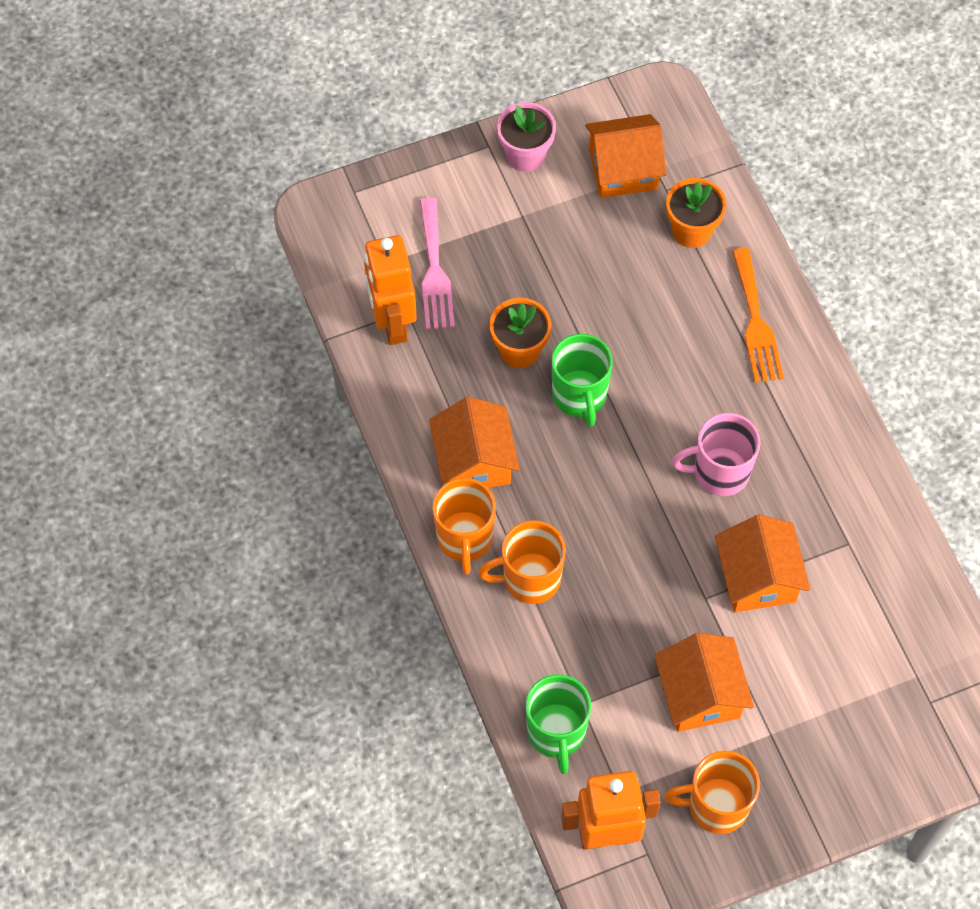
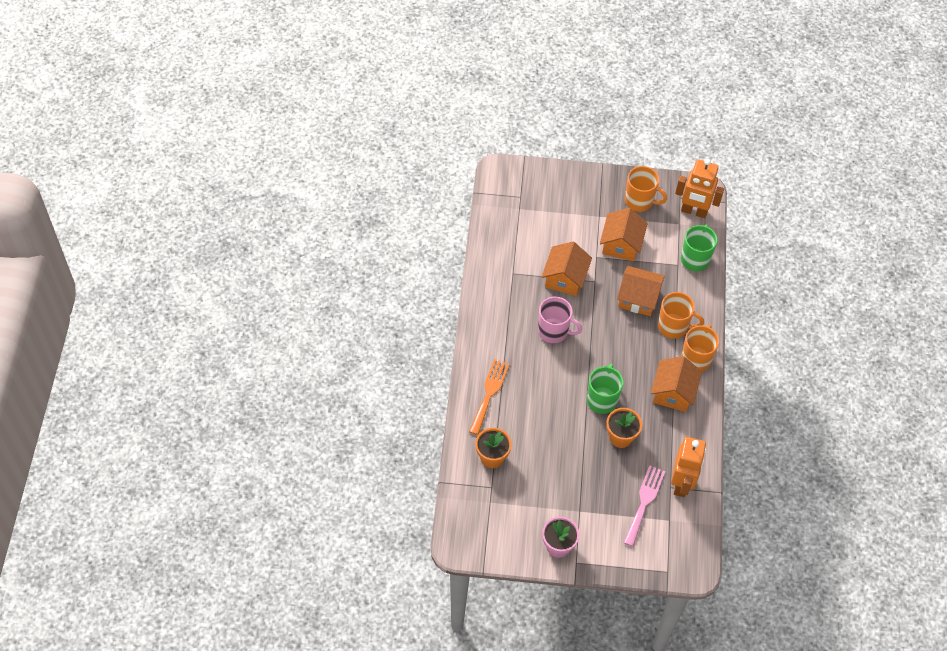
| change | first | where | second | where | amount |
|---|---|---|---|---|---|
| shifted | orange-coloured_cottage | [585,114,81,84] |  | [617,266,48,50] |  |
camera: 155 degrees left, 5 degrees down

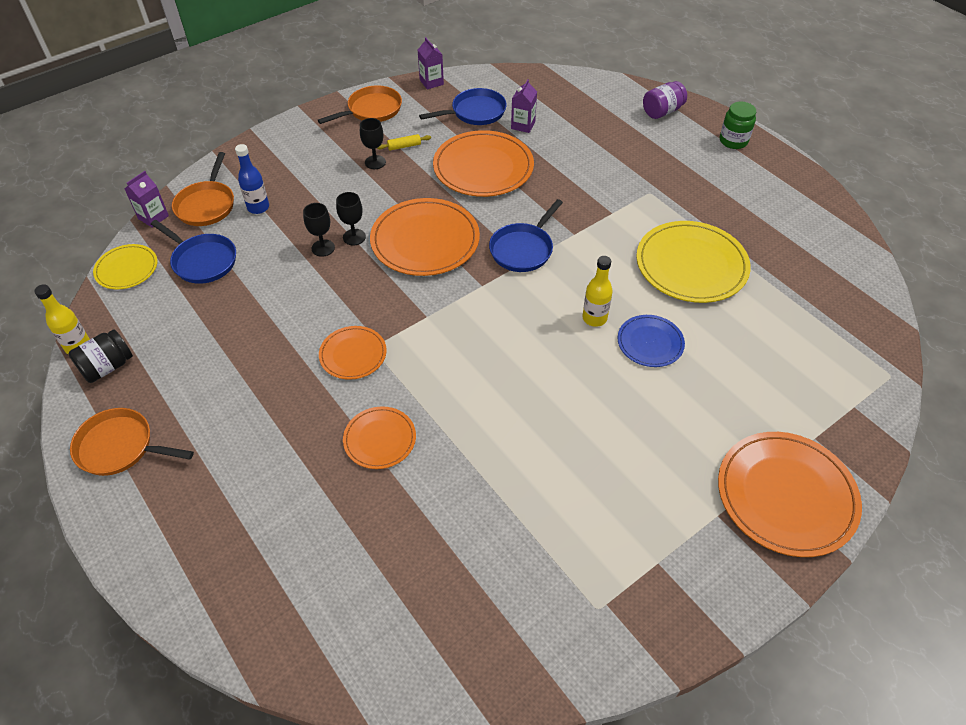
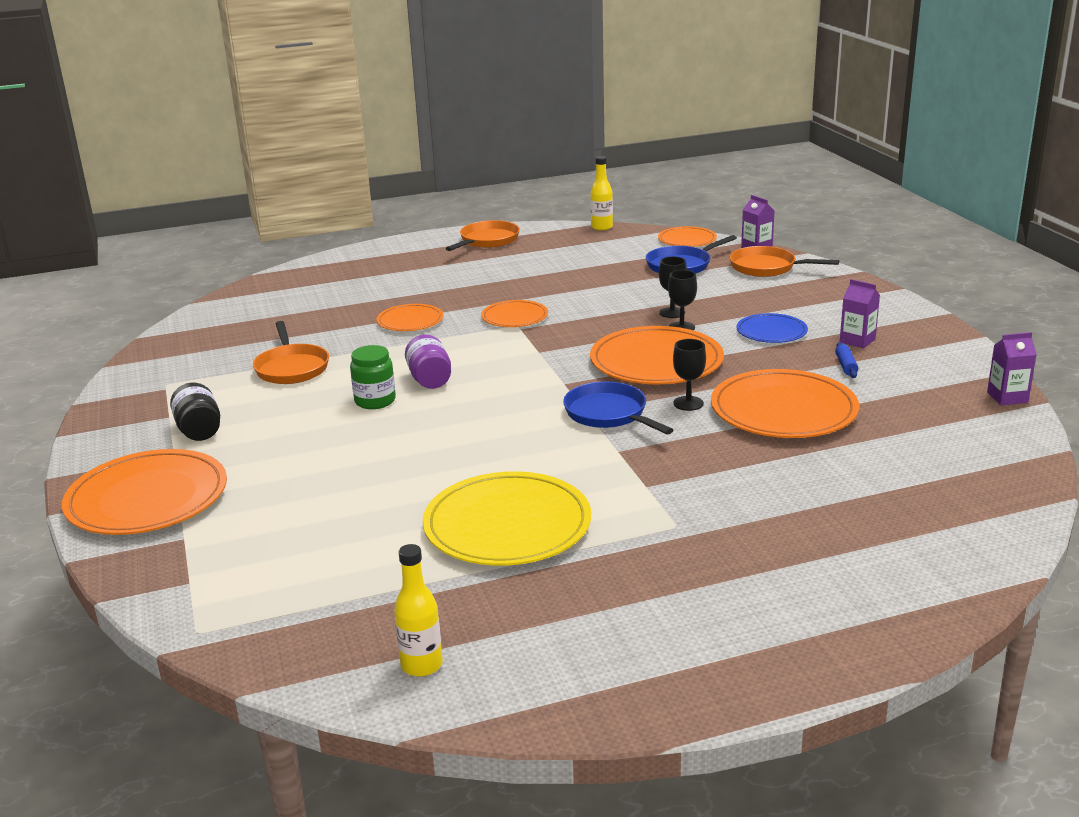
| change | first | where | second | where | amount |
|---|---|---|---|---|---|
| gone | blue_bottle | [235,144,34,70] |  |  |  |
| gone | blue_skillet | [419,88,88,37] |  |  |  |
| shifted | jet-black_jar | [69,329,64,54] |  | [170,383,50,58] |  |
| shifted | orange-coloured_skillet | [318,85,84,39] |  | [253,321,76,63] |  |
| shifted | jet-black_wine_glass | [360,118,26,51] |  | [673,339,33,72] |  |
| shifted | purple_carton | [511,79,26,54] |  | [840,279,40,69] |  |
| shifted | bright_yellow_bottle | [582,256,31,71] |  | [394,544,49,133] |  |
| shifted | blue_plate | [618,315,67,52] |  | [736,313,72,30] |  |
| shifted | purple_jar | [643,81,44,38] |  | [405,334,46,55] |  |
| shifted | leaf-green_jar | [720,102,36,47] |  | [350,345,46,64] |  |
| repainted | bright_yellow_plate | [93,244,64,46] | orange-coloured_plate | [658,226,59,21] |  |
| repainted | bright_yellow_pastry_roller | [377,134,54,16] | blue_pastry_roller | [835,342,23,36] |  |
camera: 110 degrees right, 25 degrees down

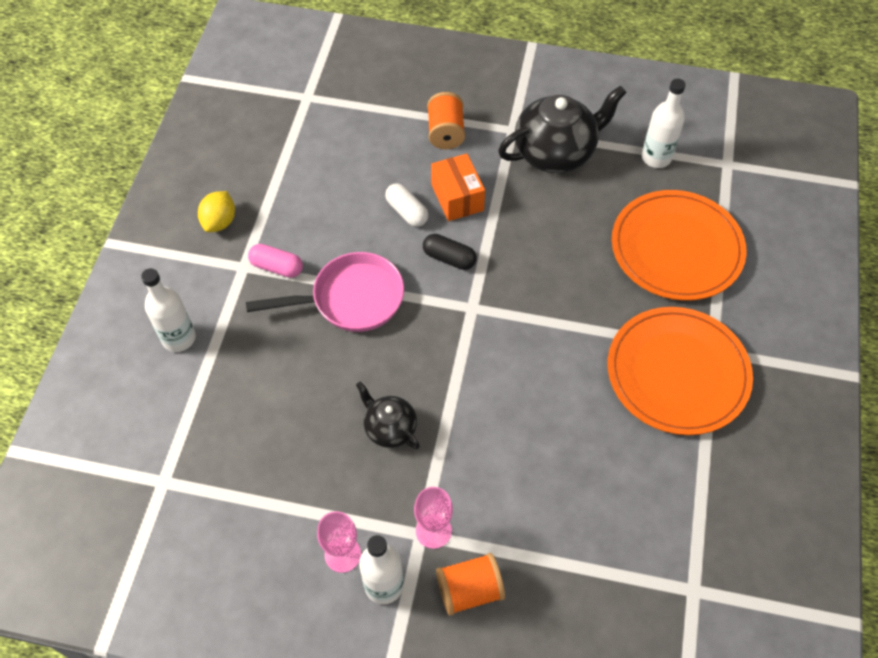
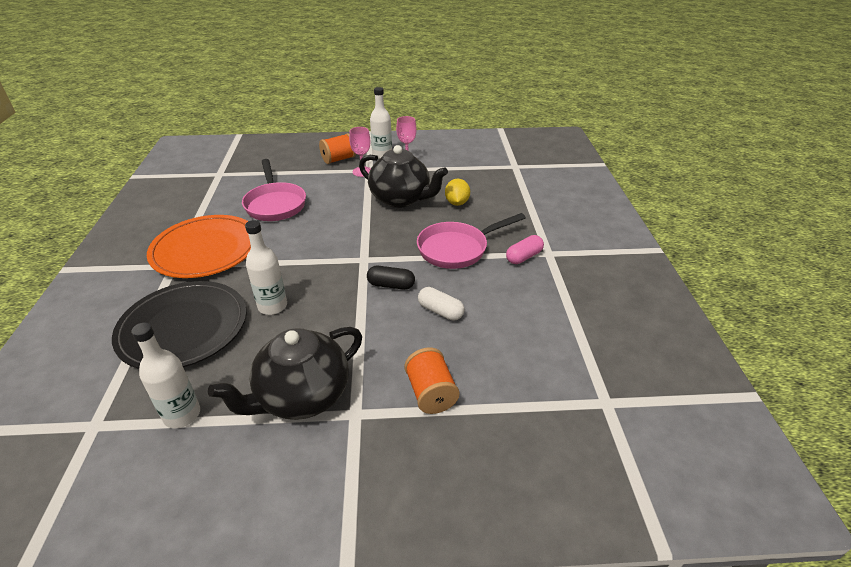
| change | first | where | second | where | amount |
|---|---|---|---|---|---|
| gone | orange-coloured_package | [431,154,54,67] |  |  |  |
| new |  |  | pink_skillet | [242,159,64,62] |  |
| shifted | white_bottle | [141,268,55,84] |  | [245,220,42,95] |  |
| shifted | bright_yellow_toy_lemon | [198,191,37,41] |  | [445,179,25,27] |  |
| repainted | orange-coloured_plate | [612,190,135,111] | jet-black_plate | [112,281,134,88] |  |
| rotated | pink_capsule | [248,244,55,34] |  | [506,235,38,29] | 45 degrees counterclockwise |
| scaled | jet-black_teapot | [356,382,64,68] |  | [359,145,89,63] | x1.83 |
camera: 165 degrees right, 20 degrees down

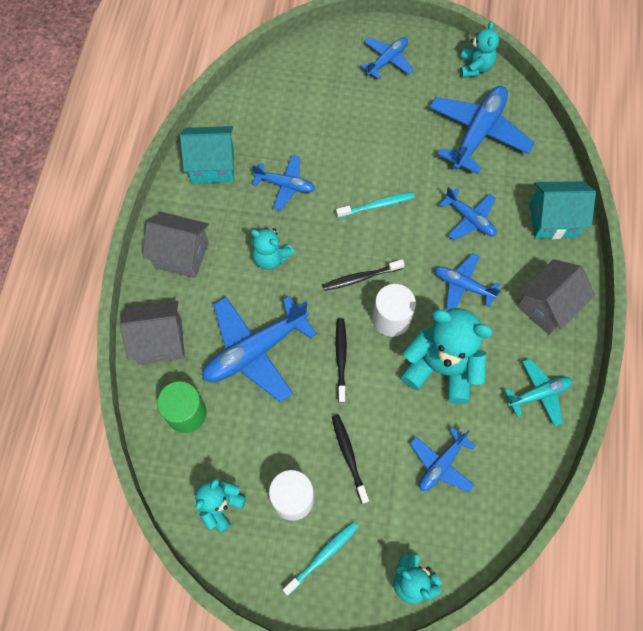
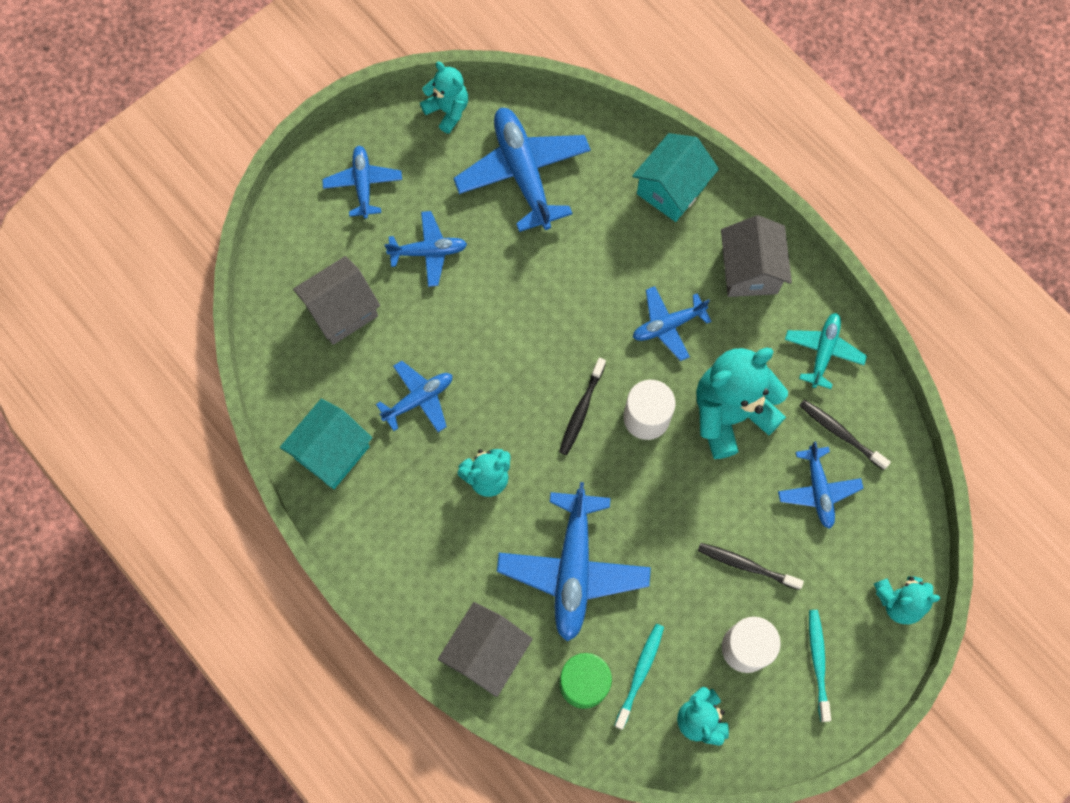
| change | first | where | second | where | amount |
|---|---|---|---|---|---|
| shifted | gray_cottage | [142,212,67,66] |  | [293,256,87,89] |  |
| shifted | jet-black_tooth_brush | [335,318,12,85] |  | [799,399,92,71] |  |
| shifted | aqua_tooth_brush | [336,192,79,26] |  | [614,624,50,106] |  |
| shifted | blue_plane | [439,187,58,53] |  | [385,211,82,76] |  |
camera: 50 degrees left, 5 degrees up

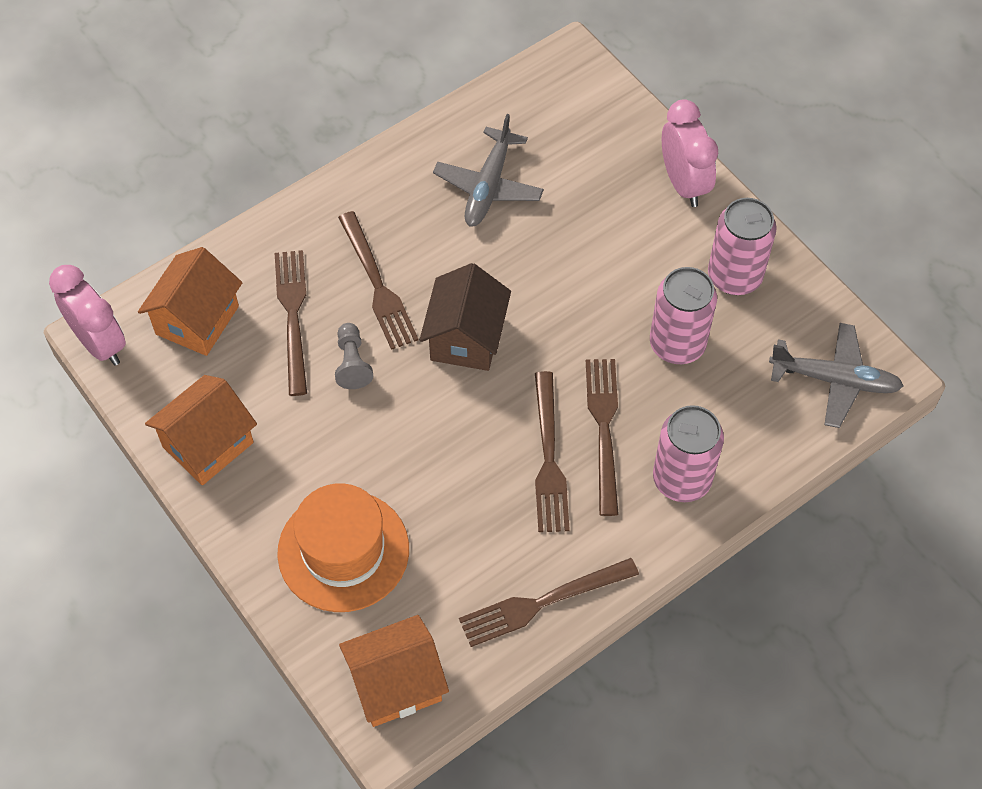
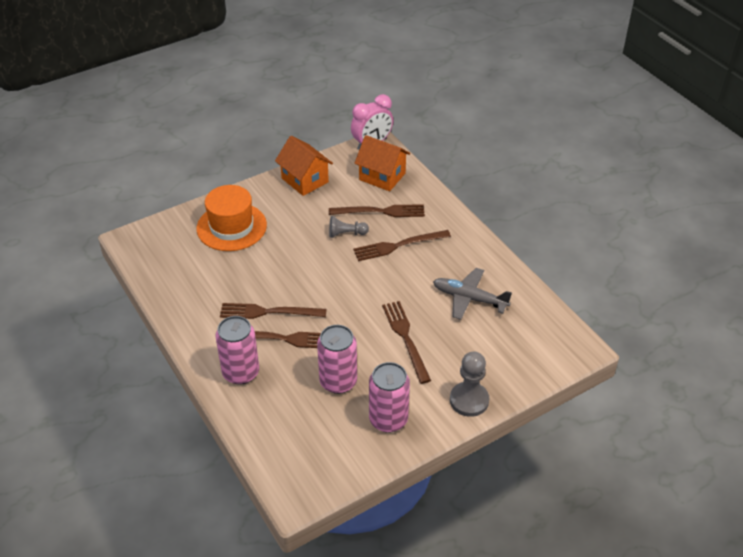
| change | first | where | second | where | amount |
|---|---|---|---|---|---|
| gone | orange-coloured_cottage | [339,615,110,112] |  |  |  |
| gone | brown_cottage | [420,263,91,108] |  |  |  |
| gone | gray_plane | [769,323,135,105] |  |  |  |
| shifted | brown_dinner_fork | [459,558,180,89] |  | [382,301,49,83] |  |
| swapped | pink_clock | [662,99,56,108] | gray_game_pawn | [450,352,39,65] |  |
camera: 95 degrees right, 15 degrees down

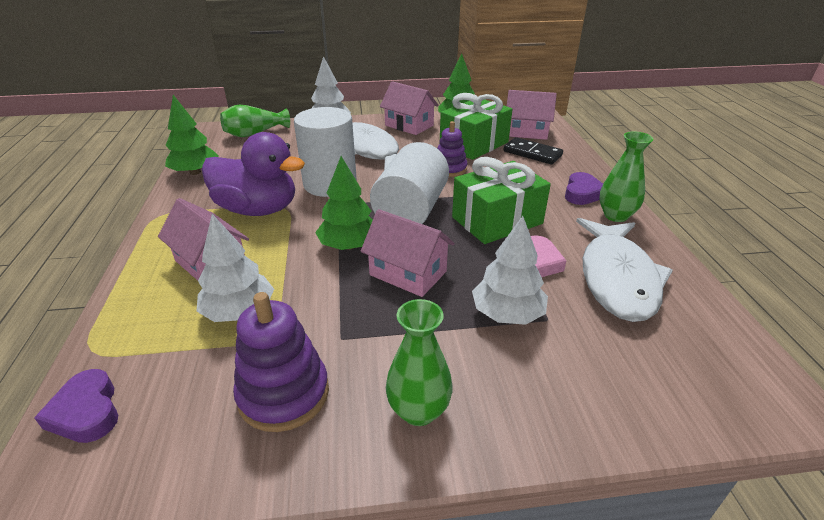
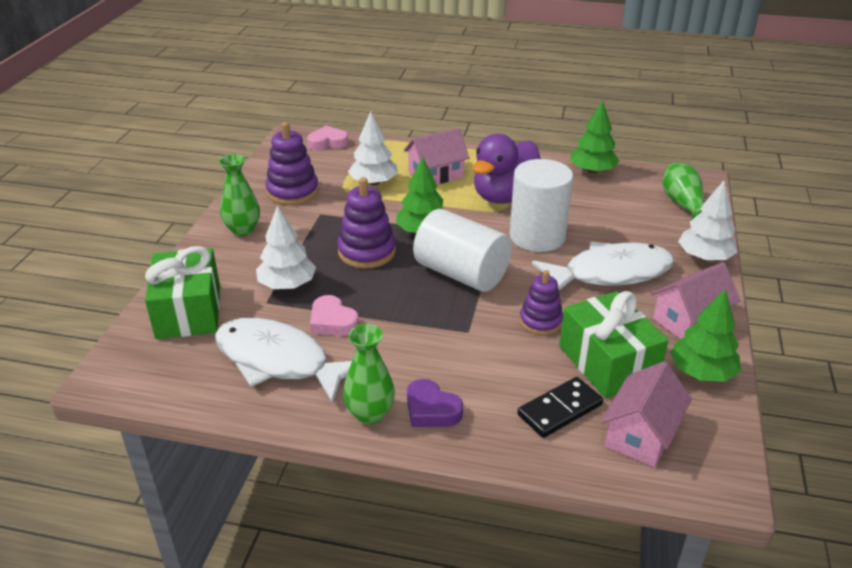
| change | first | where | second | where | amount |
|---|---|---|---|---|---|
| shifted | leaf-green_gift | [452,157,99,87] |  | [145,246,75,93] |  |
| swapped | pink_cottage | [360,209,95,88] | purple_stacking_rings | [337,177,59,91] |  |
| repainted | purple_love_heart | [34,369,84,74] | pink_love_heart | [307,126,42,24] |  |
camera: 110 degrees right, 0 degrees up

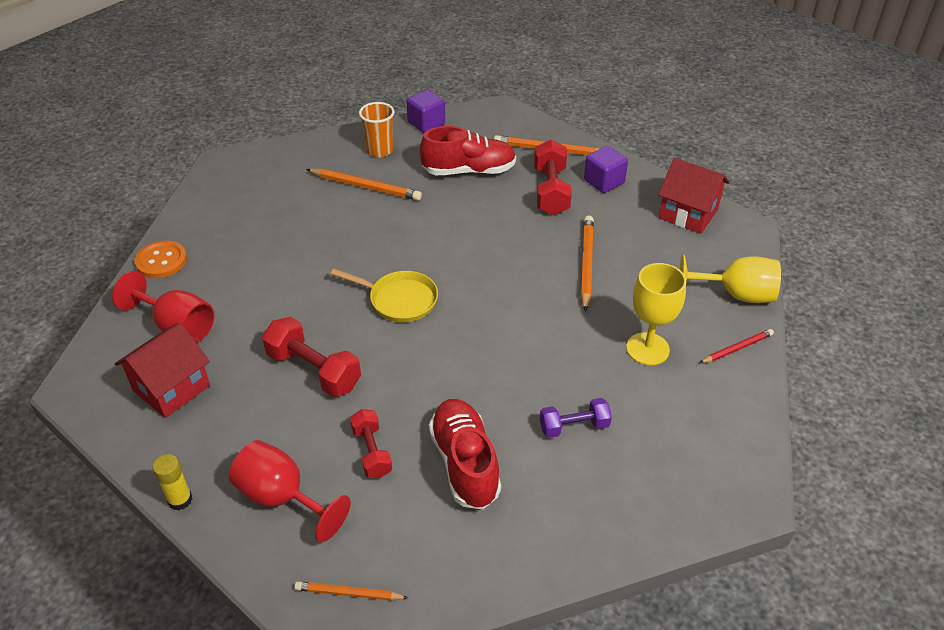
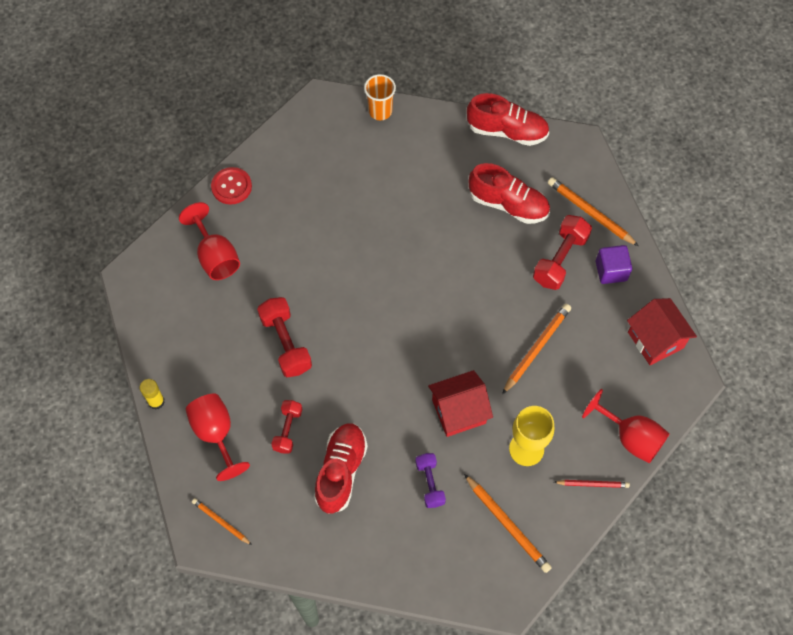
| change | first | where | second | where | amount |
|---|---|---|---|---|---|
| gone | bright_yellow_skillet | [331,269,107,53] |  |  |  |
| shifted | red_cottage | [115,323,95,95] |  | [428,370,65,67] |  |
| shifted | orange-coloured_lead_pencil | [306,169,116,32] |  | [464,474,88,99] |  |
| shifted | orange-coloured_tumbler | [359,102,36,56] |  | [364,74,32,46] |  |
| swapped | purple_solid_cube | [406,90,39,43] | red_lace-up_shoe | [467,93,82,53] |  |
| repainted | orange-coloured_sewing_button | [135,241,52,37] | red_sewing_button | [211,167,41,38] |  |
| repainted | bright_yellow_wine_glass | [679,255,102,48] | red_wine_glass | [582,389,88,74] |  |
| rotated | purple_hand_weight | [540,398,72,40] |  | [415,453,31,55] | 60 degrees clockwise |
camera: 30 degrees right, 20 degrees up

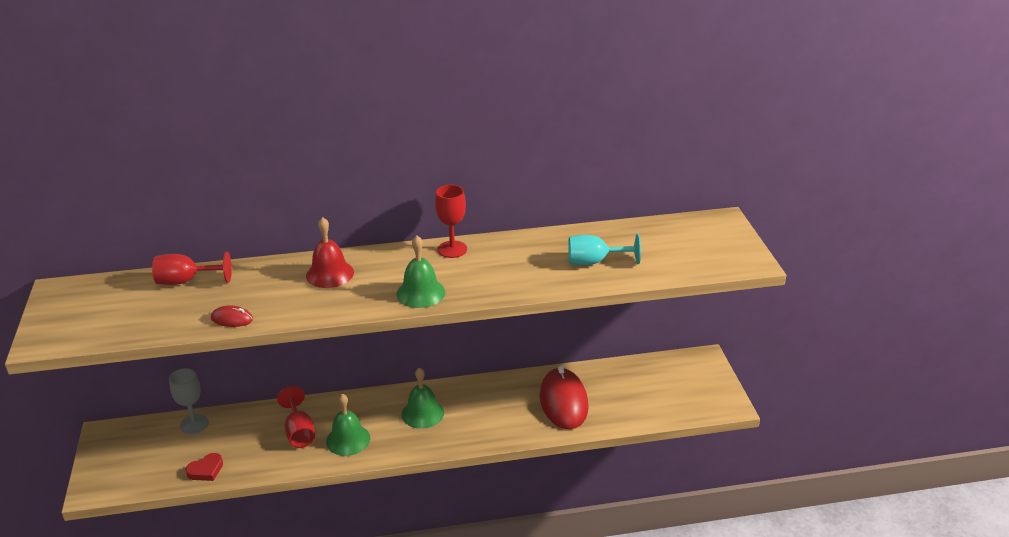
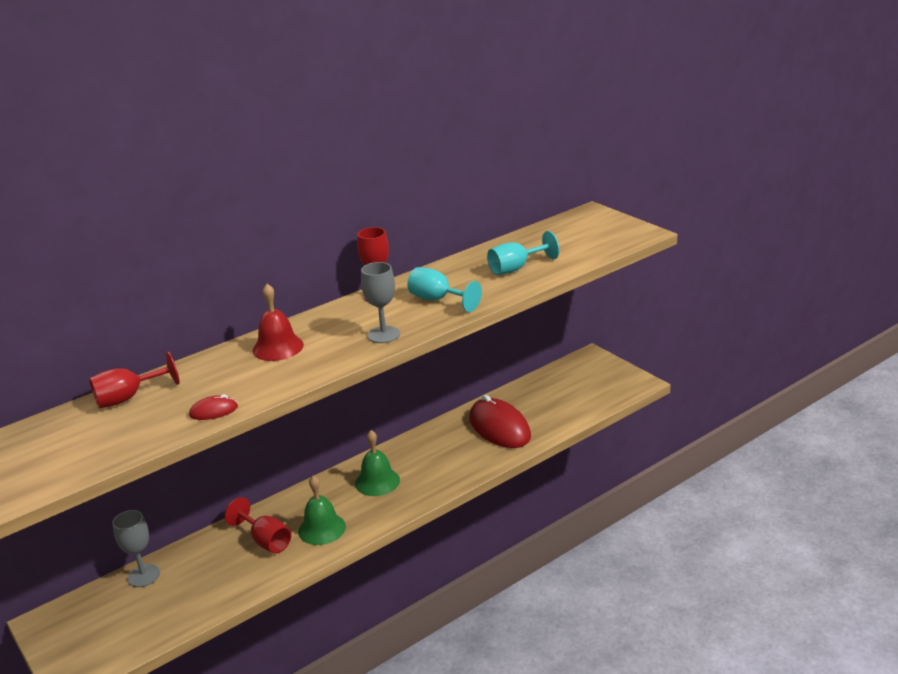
| change | first | where | second | where | amount |
|---|---|---|---|---|---|
| gone | red_love_heart | [185,453,38,28] |  |  |  |
| new |  |  | aqua_wine_glass | [407,267,75,45] |  |
| swapped | leaf-green_school_bell | [396,235,49,73] | gray_wine_glass | [361,262,39,81] |  |
camera: 25 degrees left, 5 degrees down

